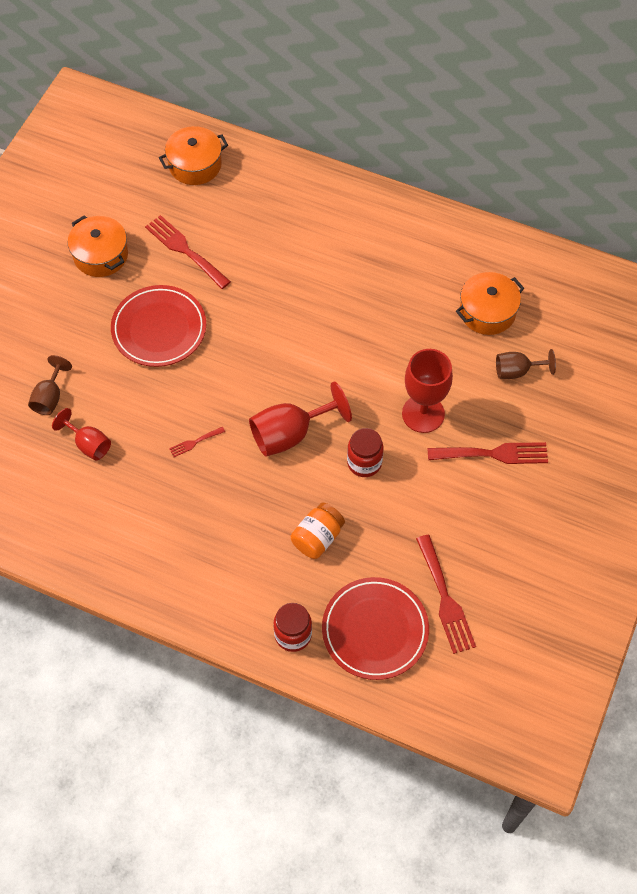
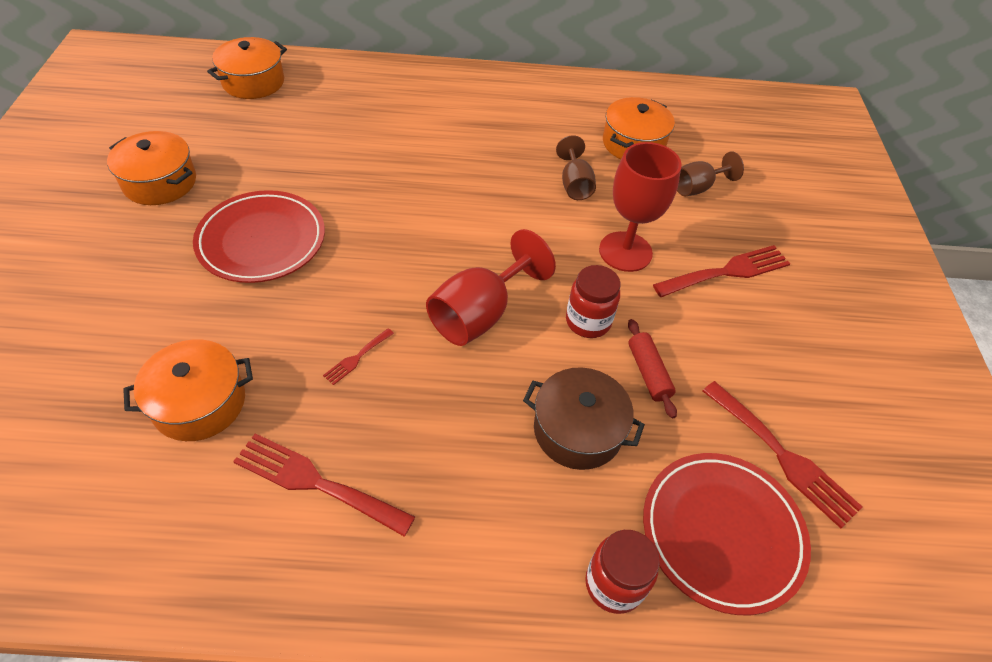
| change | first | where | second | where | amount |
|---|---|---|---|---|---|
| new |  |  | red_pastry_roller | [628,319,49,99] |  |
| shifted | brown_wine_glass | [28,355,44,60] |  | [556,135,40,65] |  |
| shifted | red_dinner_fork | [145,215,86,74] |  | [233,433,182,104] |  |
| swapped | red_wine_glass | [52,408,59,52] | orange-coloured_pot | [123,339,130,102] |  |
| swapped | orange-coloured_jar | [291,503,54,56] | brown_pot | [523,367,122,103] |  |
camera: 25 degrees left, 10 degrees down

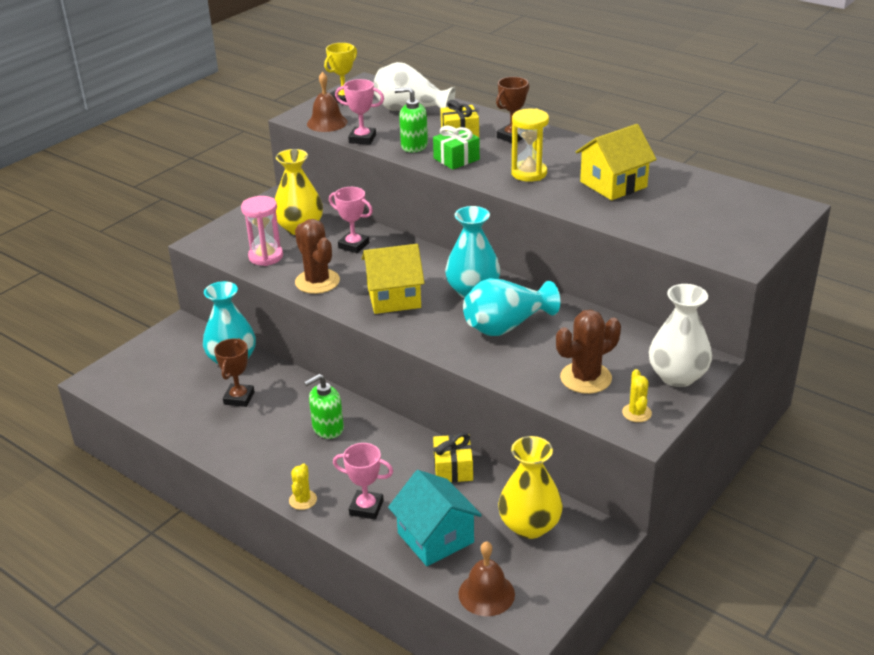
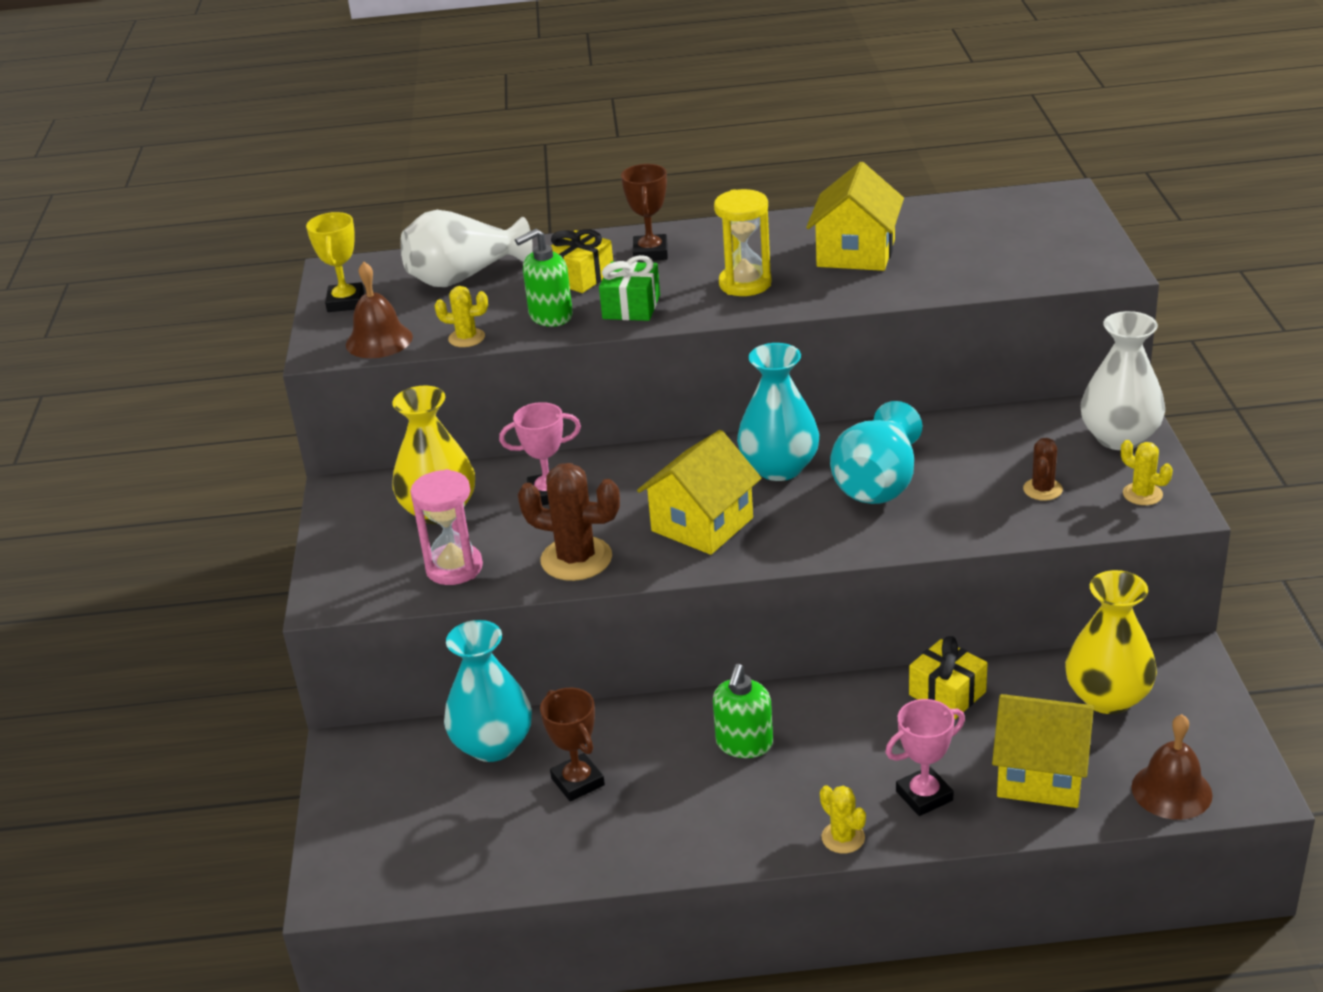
| change | first | where | second | where | amount |
|---|---|---|---|---|---|
| swapped | pink_trophy | [335,79,49,66] | bright_yellow_saguaro_cactus | [435,286,53,61] |  |
| repainted | aqua_cottage | [388,470,94,96] | bright_yellow_cottage | [992,694,102,114] |  |
| scaled | brown_saguaro_cactus | [556,310,65,84] |  | [1023,438,40,63] | x0.55 |
camera: 40 degrees left, 0 degrees up

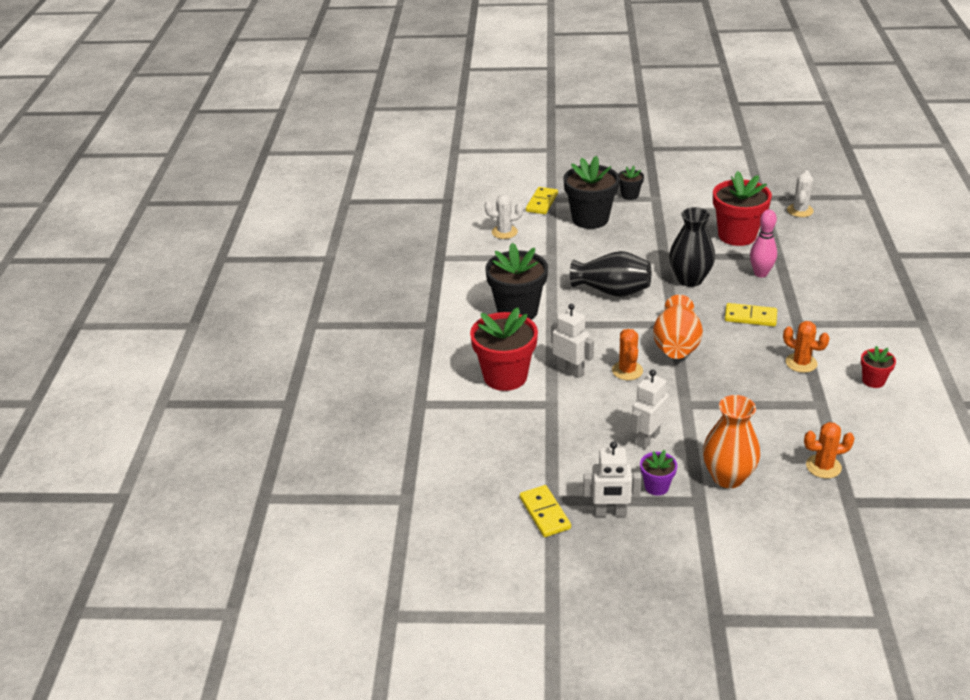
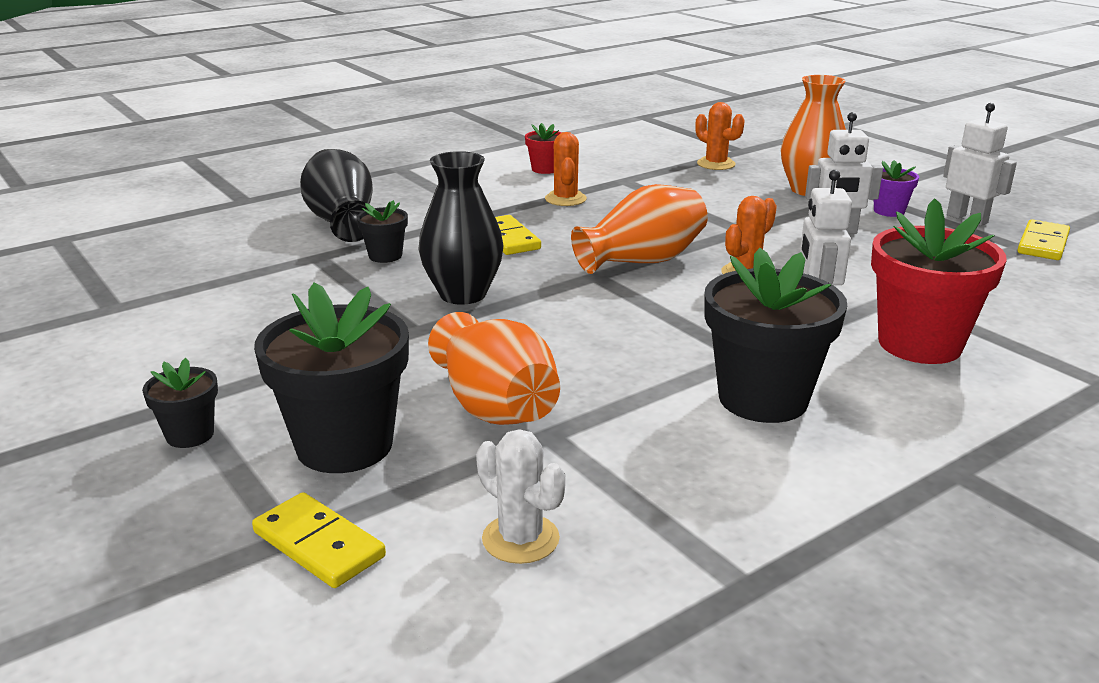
| change | first | where | second | where | amount |
|---|---|---|---|---|---|
| gone | red_plant_pot | [713,171,59,75] |  |  |  |
| gone | white_saguaro_cactus | [787,170,27,47] |  |  |  |
| new |  |  | orange-coloured_tall_vase | [428,312,132,113] |  |
| shifted | jet-black_tall_vase | [570,251,81,46] |  | [300,149,73,93] |  |
| swapped | pink_tenpin | [750,210,27,67] | jet-black_plant_pot | [357,200,51,63] |  |
| rotated | bright_yellow_domino_tile | [526,187,32,27] |  | [252,492,134,96] | 60 degrees clockwise |
camera: 130 degrees left, 10 degrees down

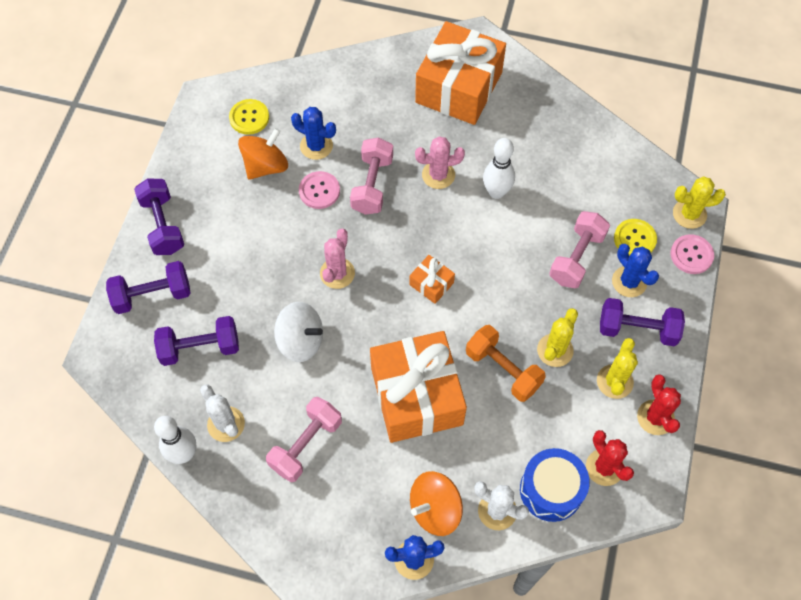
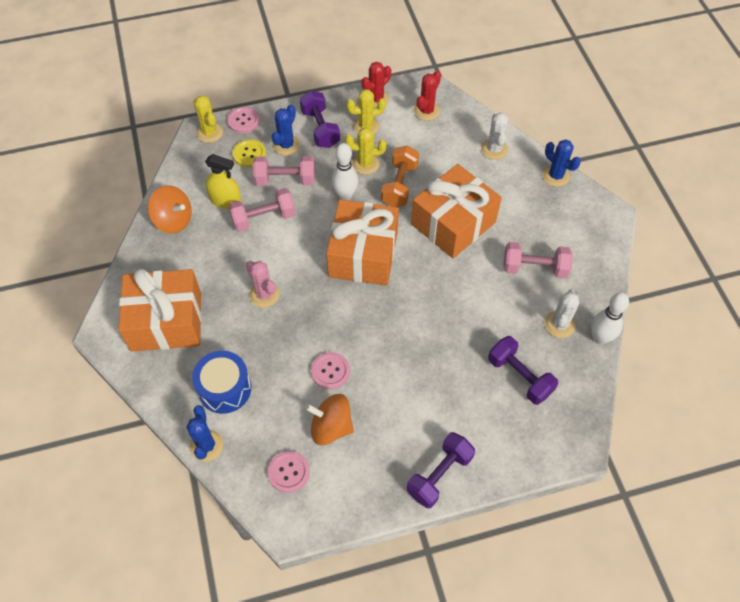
| change | first | where | second | where | amount |
|---|---|---|---|---|---|
| gone | purple_hand_weight | [106,261,85,53] |  |  |  |
| gone | white_whirligig | [274,302,49,60] |  |  |  |
| gone | pink_saguaro_cactus | [320,229,35,60] |  |  |  |
| new |  |  | bright_yellow_sprayer | [205,154,36,55] |  |
| shifted | blue_saguaro_cactus | [291,107,45,53] |  | [187,405,36,57] |  |
| shifted | pink_hand_weight | [350,137,43,78] |  | [229,188,67,44] |  |
| shifted | orange-coloured_whirligig | [410,471,53,65] |  | [148,185,44,48] |  |
| shifted | white_tenpin | [483,138,32,61] |  | [332,143,26,57] |  |
| shifted | blue_toy_drum | [520,448,70,74] |  | [192,351,59,63] |  |
| repainted | bright_yellow_sewing_button | [229,99,40,36] | pink_sewing_button | [268,451,42,42] |  |
| scaled | orange-coloured_gift | [409,255,46,49] |  | [326,200,73,86] | x2.34 |
camera: 120 degrees left, 5 degrees down

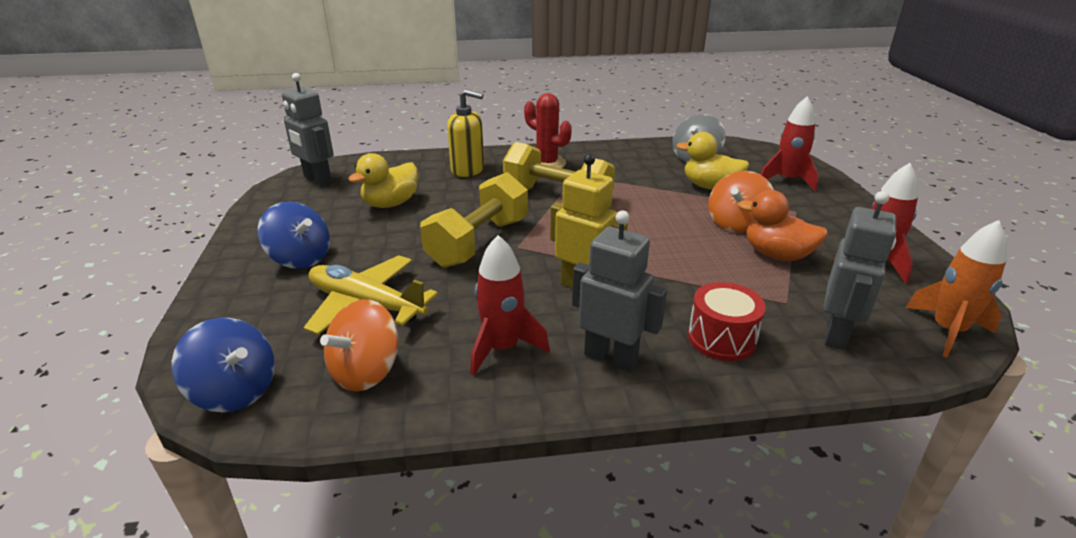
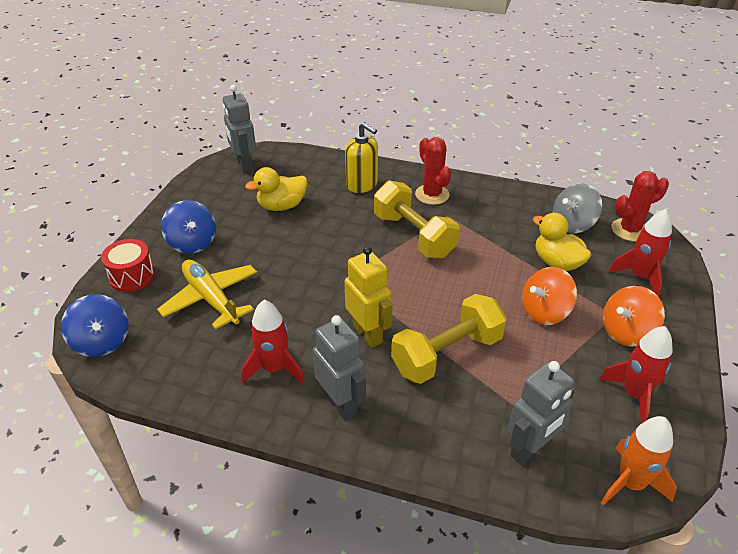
| change | first | where | second | where | amount |
|---|---|---|---|---|---|
| gone | orange-coloured_rubber_duck | [738,190,90,71] |  |  |  |
| new |  |  | red_saguaro_cactus | [611,171,58,70] |  |
| shifted | orange-coloured_whirligig | [320,299,78,93] |  | [603,286,62,61] |  |
| shifted | bright_yellow_hand_weight | [420,172,108,96] |  | [391,294,116,90] |  |
| shifted | red_toy_drum | [688,282,78,79] |  | [101,239,54,53] |  |
camera: 25 degrees right, 10 degrees up

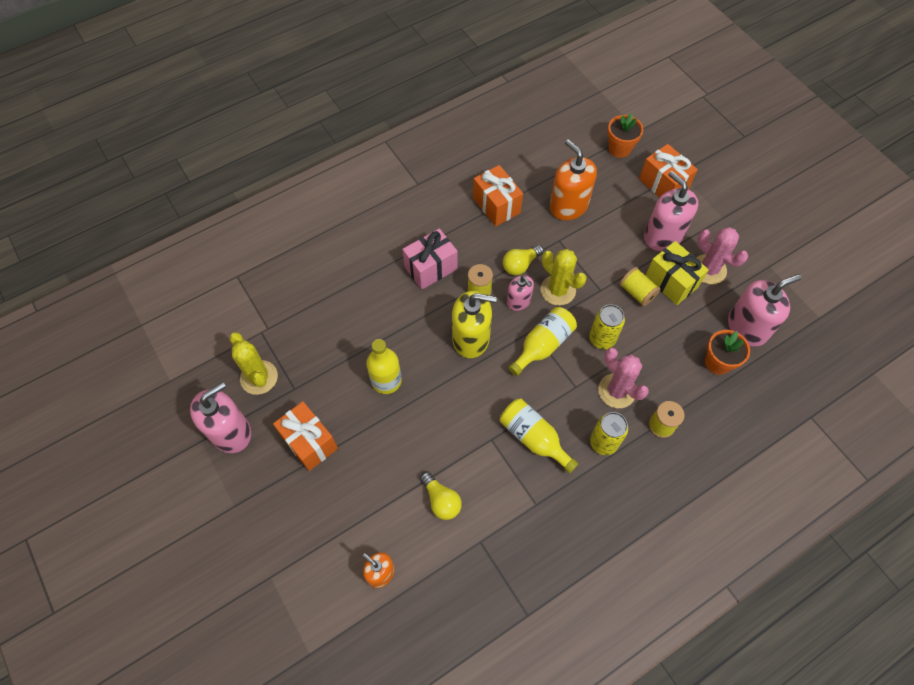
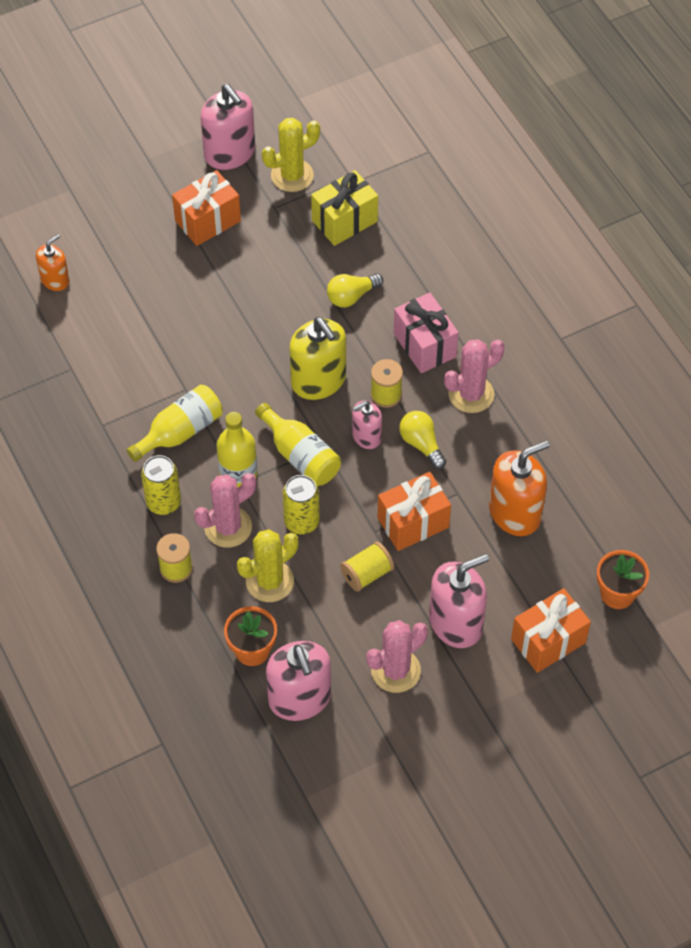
| change | first | where | second | where | amount |
|---|---|---|---|---|---|
| new |  |  | pink_saguaro_cactus | [444,339,61,74] |  |
| shifted | bright_yellow_bottle | [366,339,36,55] |  | [217,412,40,75] |  |
| shifted | bright_yellow_lightbulb | [420,472,42,48] |  | [327,273,56,34] |  |
| shifted | orange-coloured_gift | [473,165,50,61] |  | [377,472,74,79] |  |
| shifted | bright_yellow_saguaro_cactus | [541,249,45,57] |  | [237,529,61,73] |  |
| shifted | bright_yellow_gift | [645,241,64,64] |  | [311,170,67,76] |  |
| rotated | bright_yellow_soap_dispenser | [452,291,45,67] |  | [289,317,57,83] | 45 degrees counterclockwise |
camera: 95 degrees right, 5 degrees down

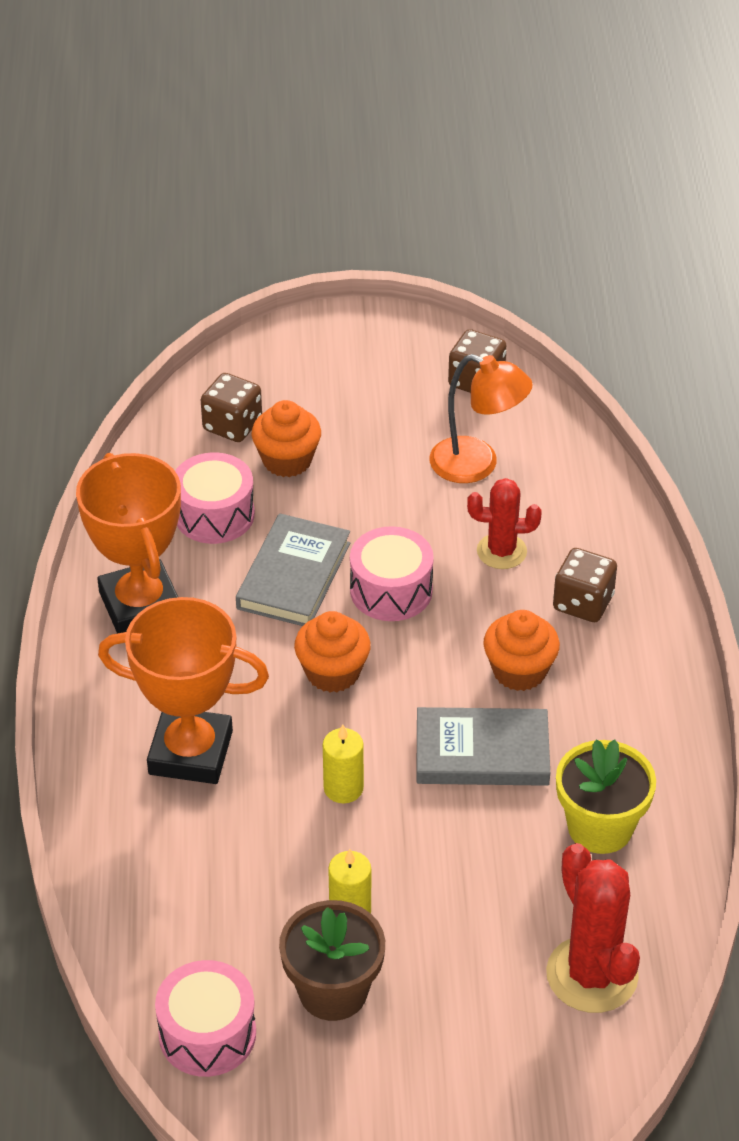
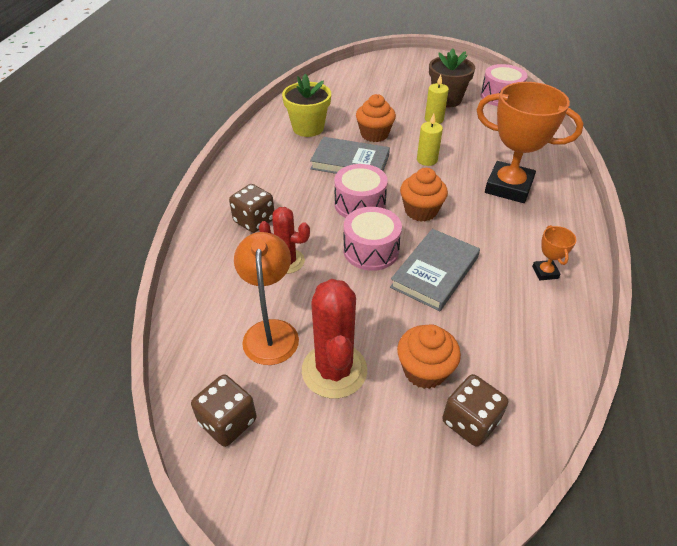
| change | first | where | second | where | amount |
|---|---|---|---|---|---|
| shifted | pink_toy_drum | [175,453,80,91] |  | [334,164,54,54] |  |
| shifted | orange-coloured_cupcake | [484,610,76,81] |  | [356,94,40,48] |  |
| shifted | red_saguaro_cactus | [546,843,94,170] |  | [302,279,65,120] |  |
| rotated | orange-coloured_desk_lamp | [429,354,104,129] |  | [234,232,65,133] | 45 degrees clockwise |
| scaled | orange-coloured_trophy | [76,453,105,181] |  | [532,225,44,55] | x0.43 |
camera: 165 degrees left, 0 degrees up

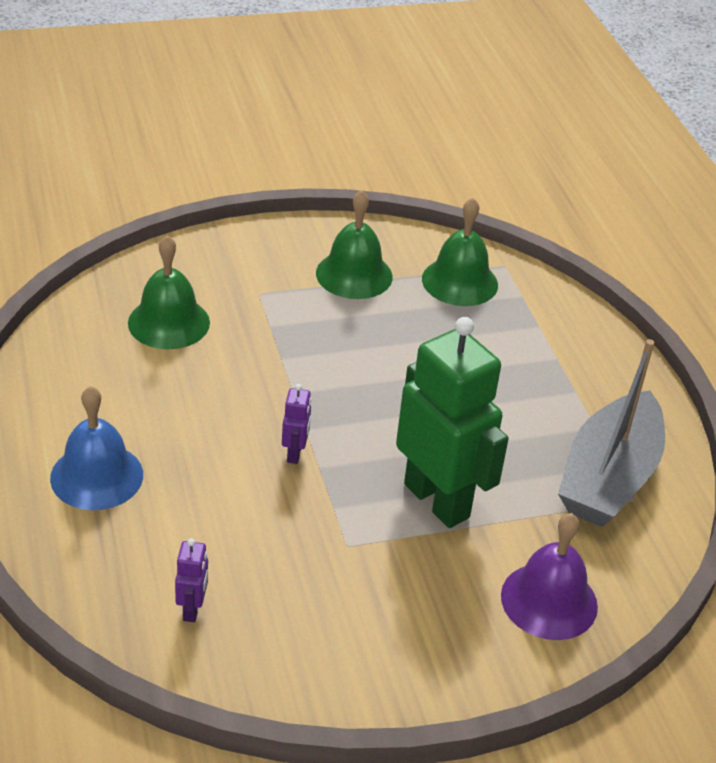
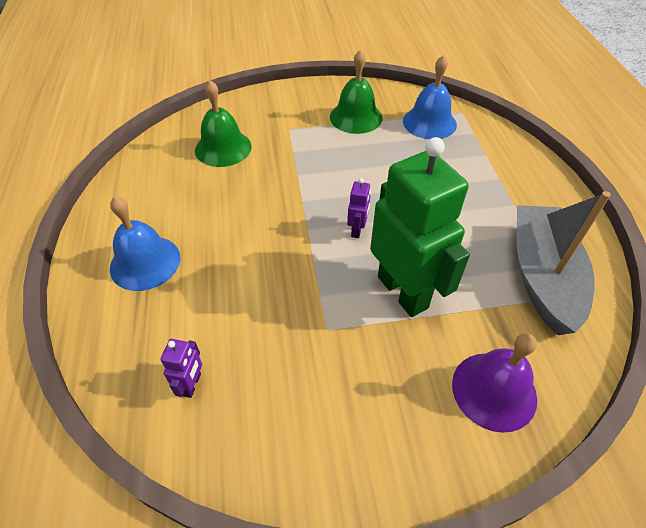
| change | first | where | second | where | amount |
|---|---|---|---|---|---|
| shifted | purple_toy_robot | [282,384,29,80] |  | [347,178,24,60] |  |
| repainted | leaf-green_school_bell | [422,198,76,108] | blue_school_bell | [403,55,54,84] |  |
| rotated | gray_sailboat | [558,339,107,188] |  | [517,191,94,144] | 150 degrees clockwise |
camera: 10 degrees right, 10 degrees up

